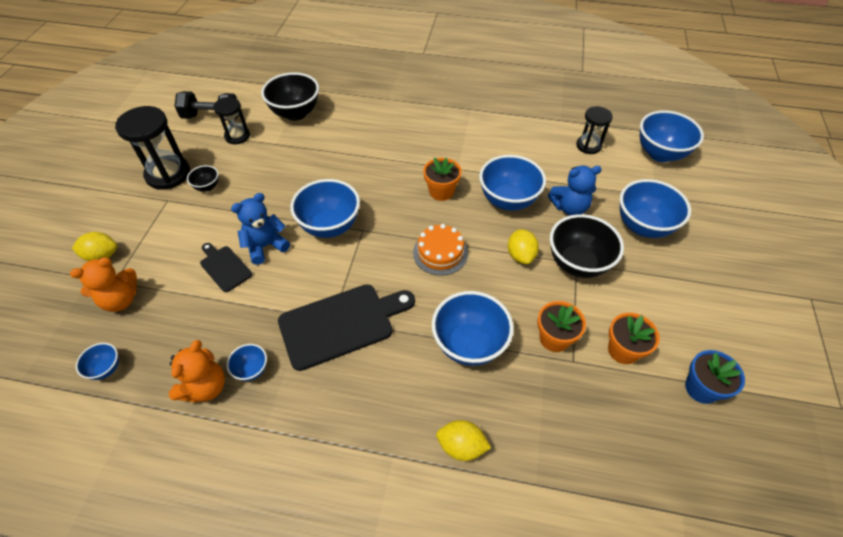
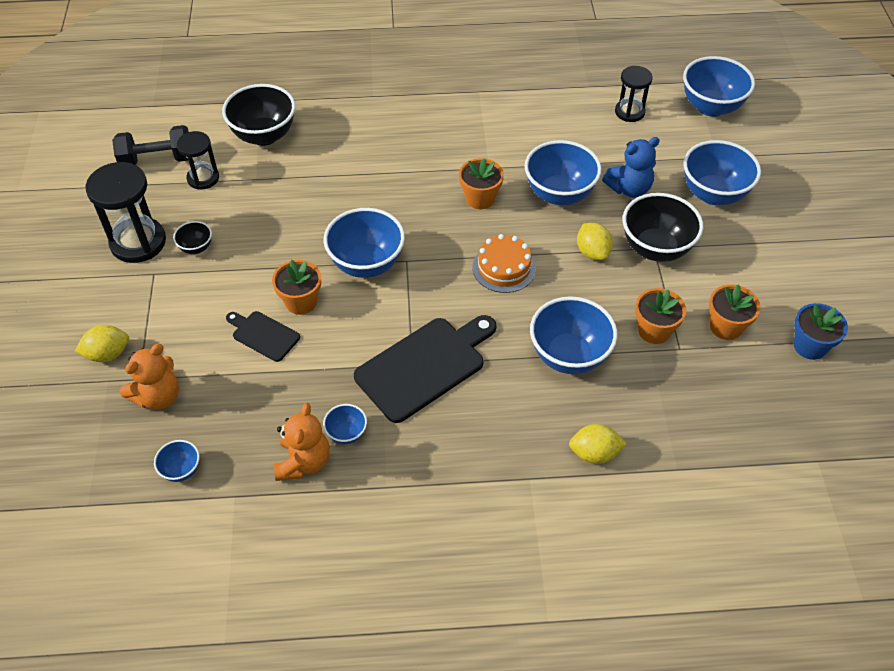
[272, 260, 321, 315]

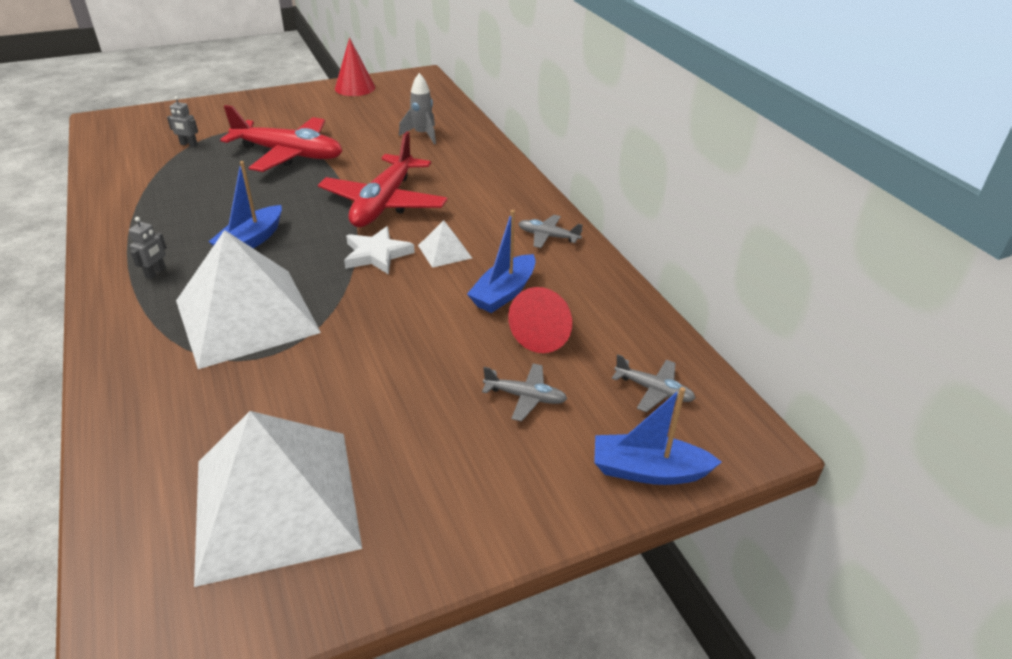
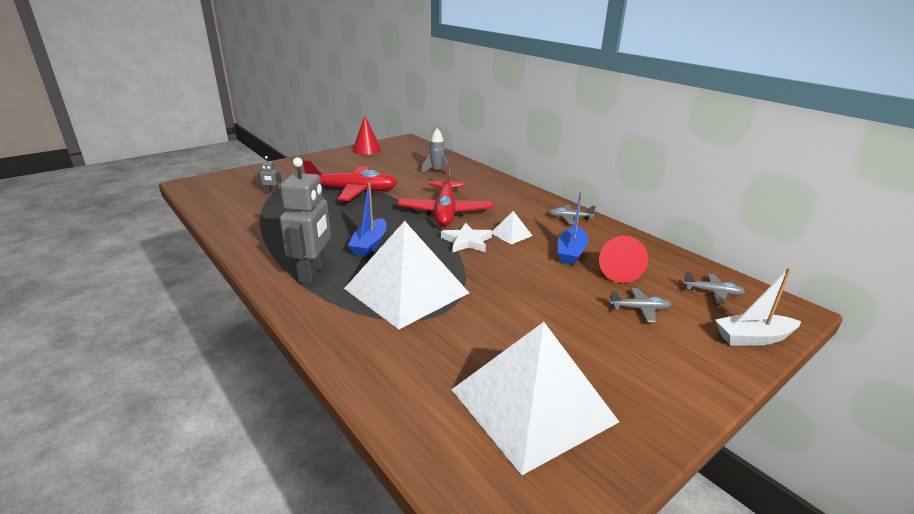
[280, 157, 331, 284]
[715, 268, 801, 346]

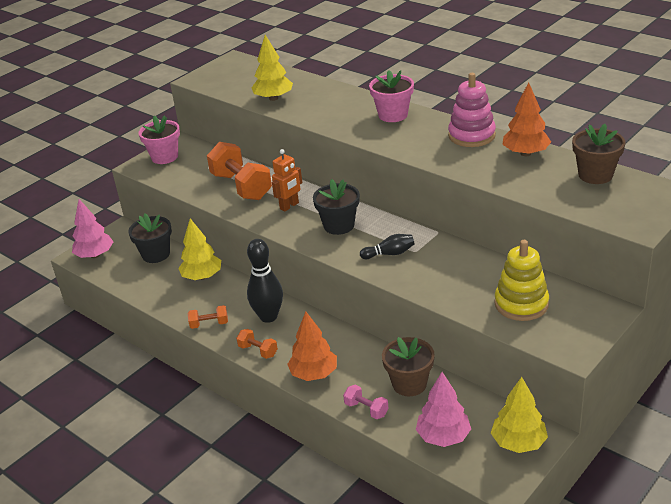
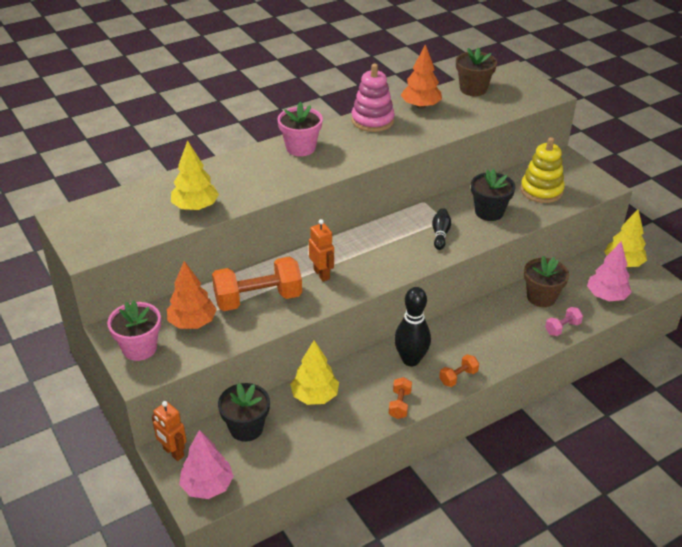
[152, 401, 186, 461]
[167, 261, 217, 329]
[471, 168, 515, 221]

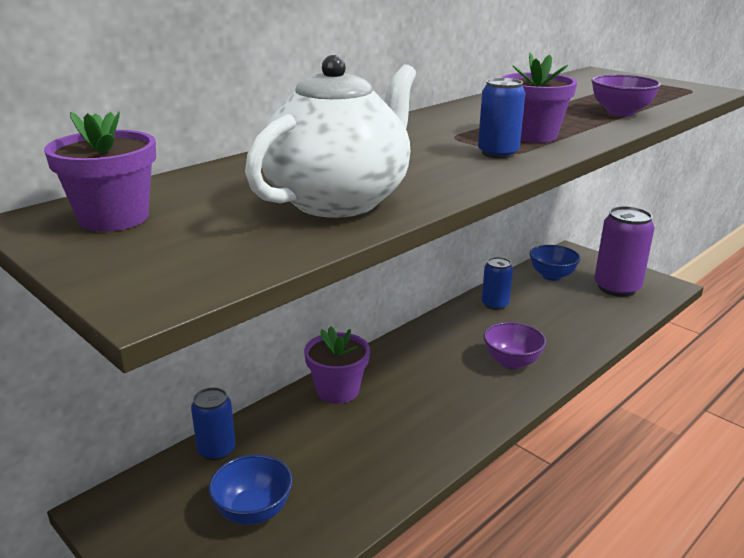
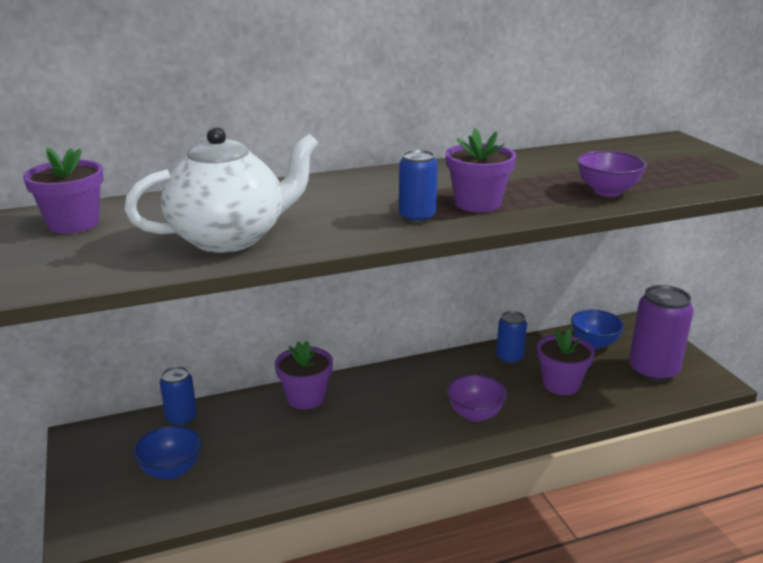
[537, 328, 595, 395]

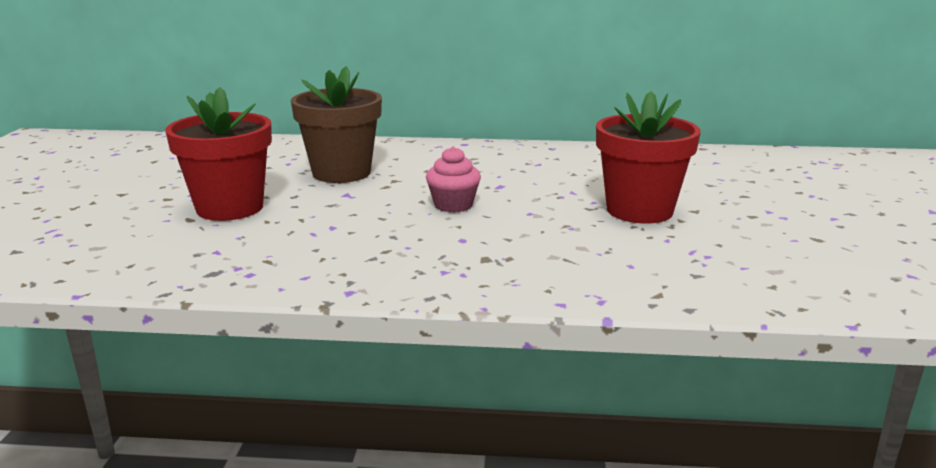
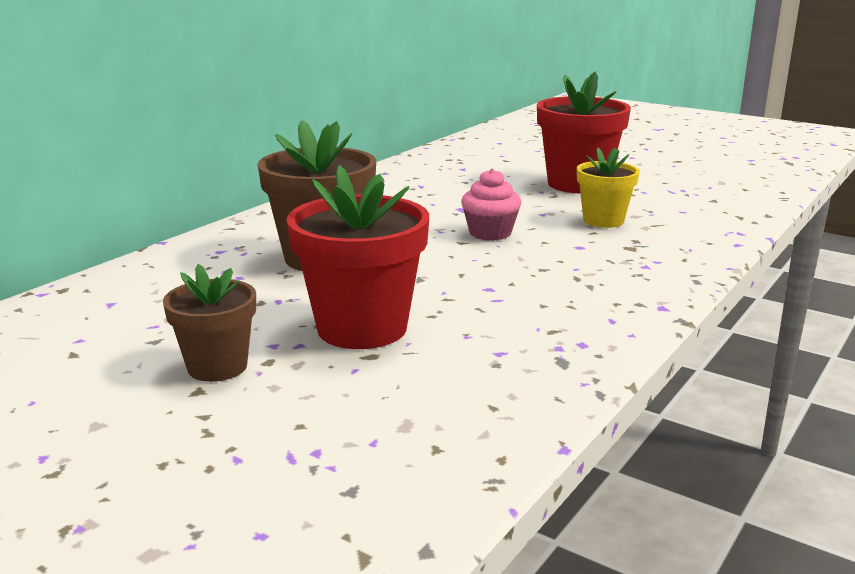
[163, 264, 256, 382]
[577, 148, 640, 228]

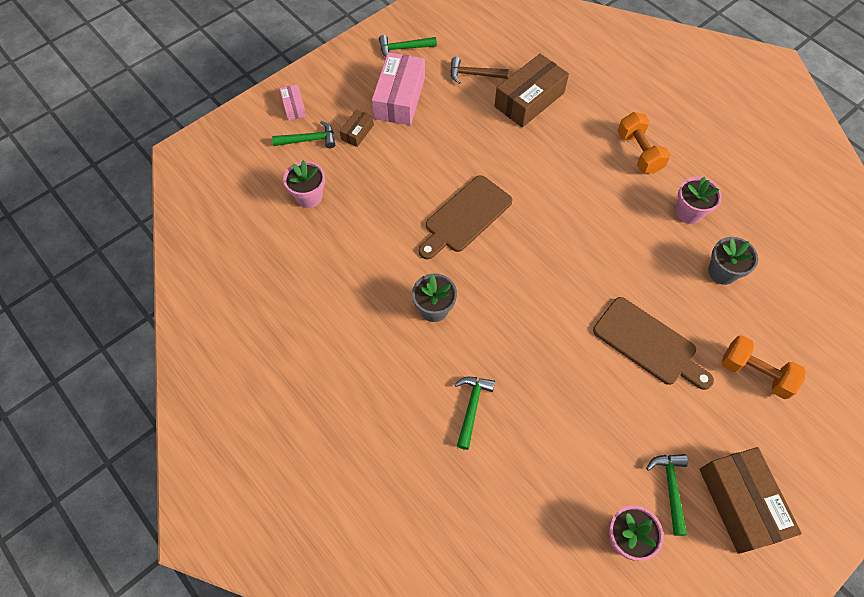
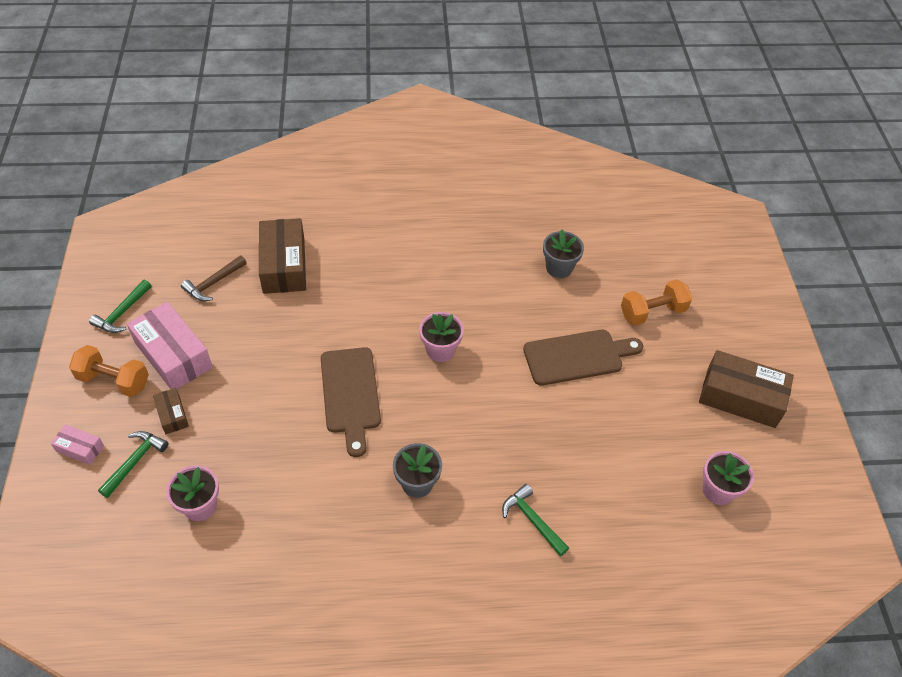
[69, 345, 149, 397]
[419, 312, 464, 362]
[646, 454, 688, 536] (first image)

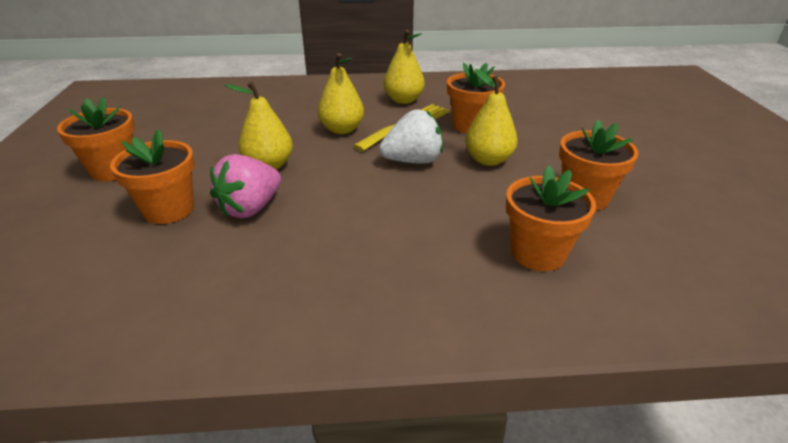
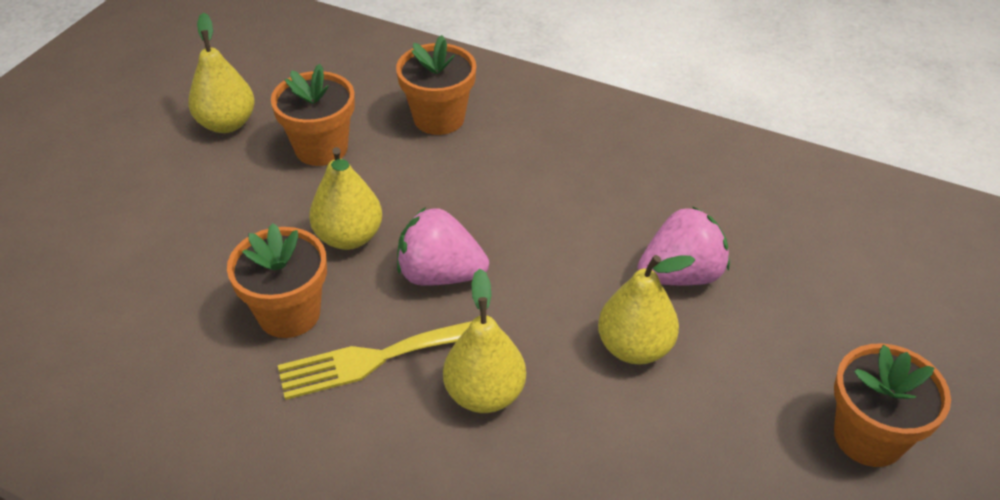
[188, 13, 255, 133]
[397, 207, 489, 286]
[110, 129, 195, 224] (first image)

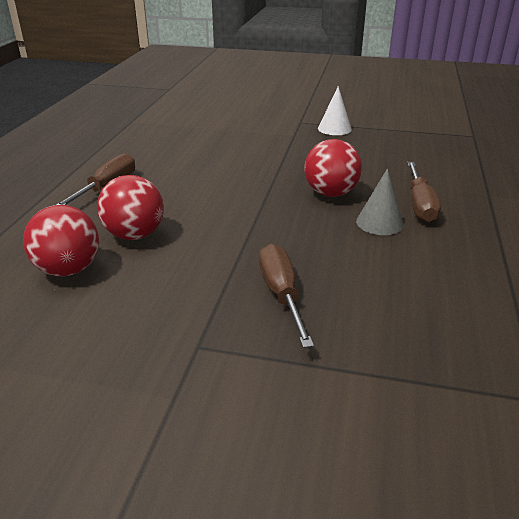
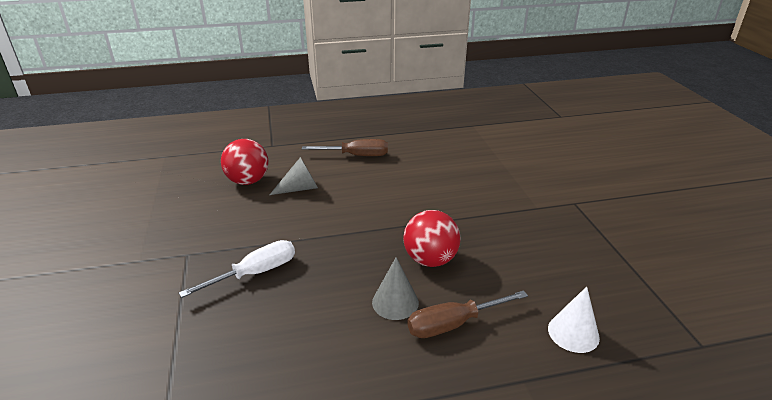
[179, 240, 295, 298]
[270, 157, 318, 195]
[548, 287, 600, 353]

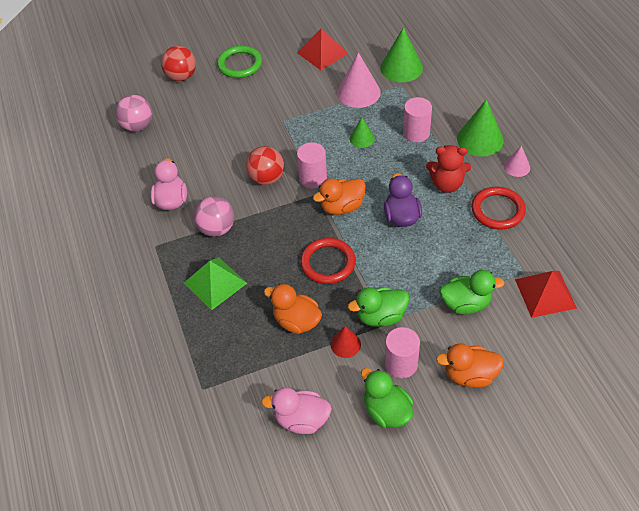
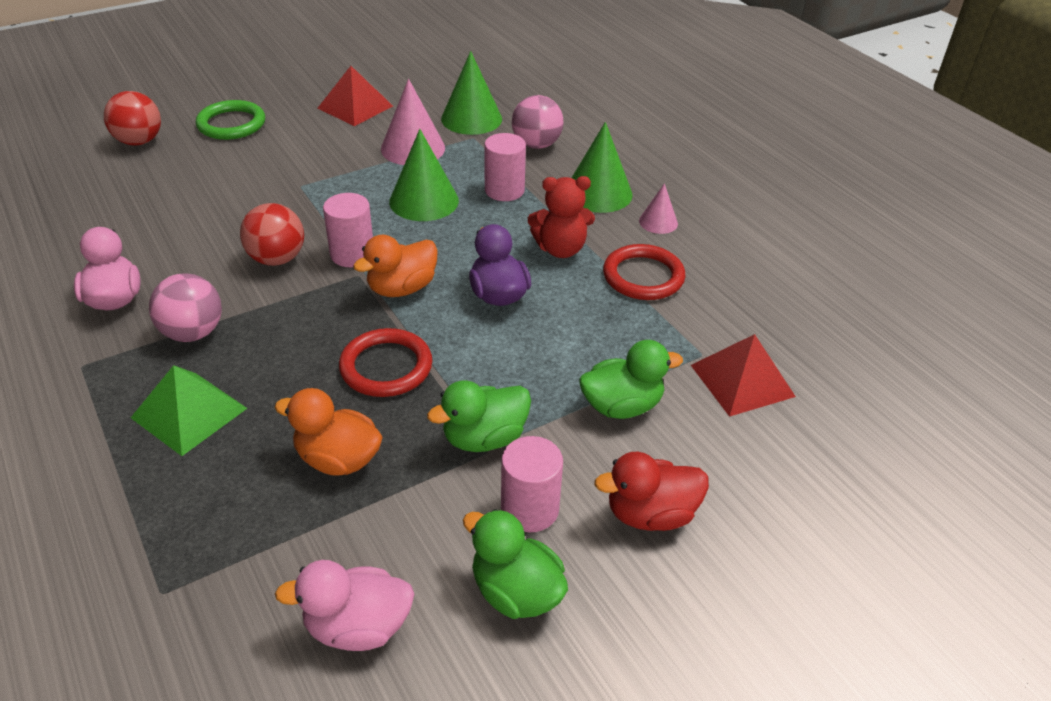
[389, 129, 459, 221]
[512, 95, 563, 149]
[594, 452, 709, 531]
[331, 326, 361, 358] (first image)

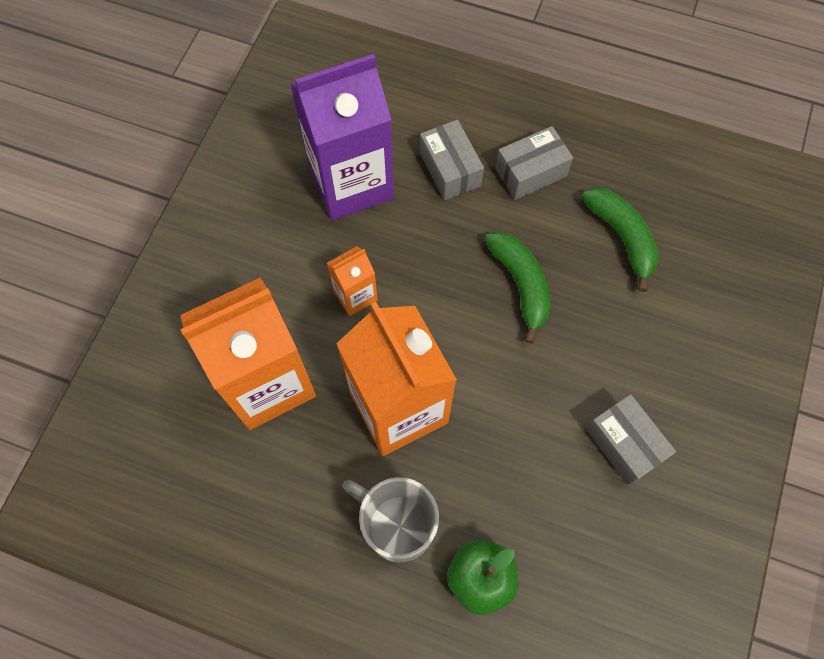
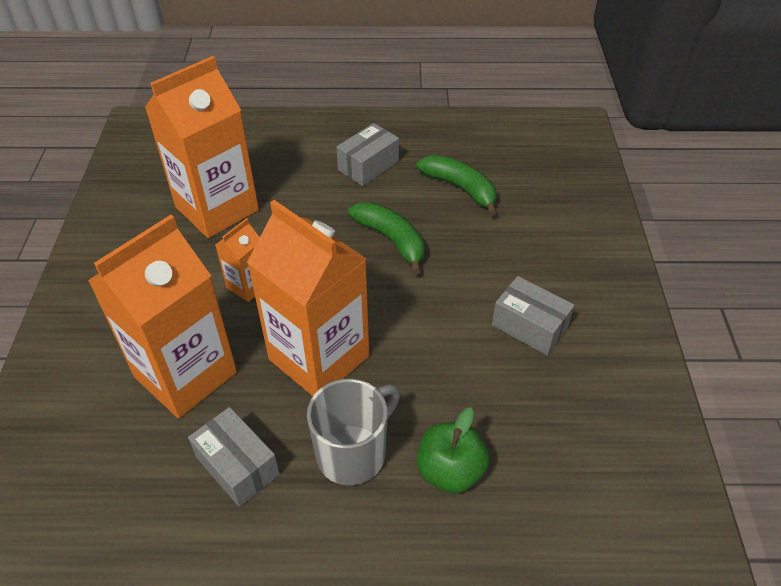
[145, 56, 259, 238]
[188, 407, 280, 507]
[307, 379, 400, 485]

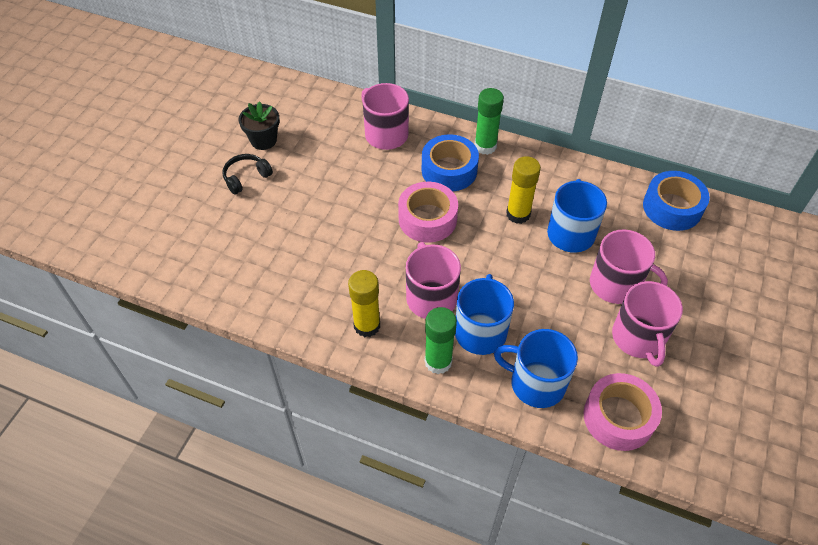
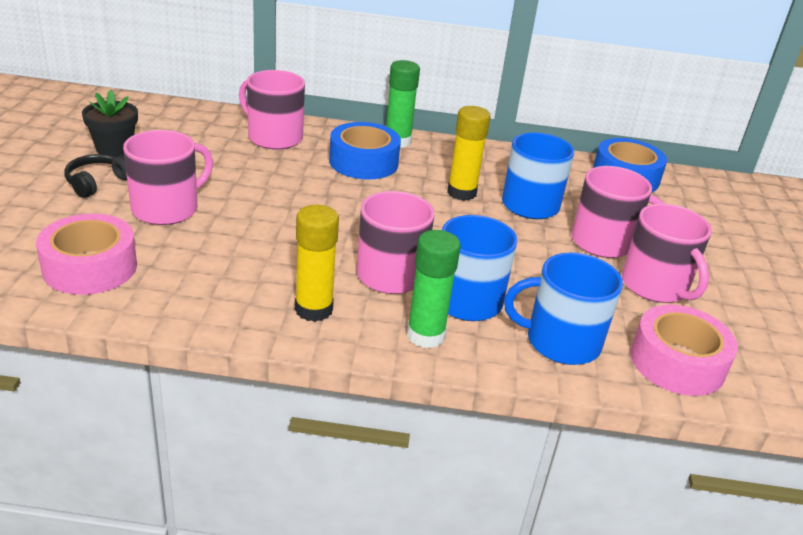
[36, 214, 137, 295]
[123, 130, 213, 225]

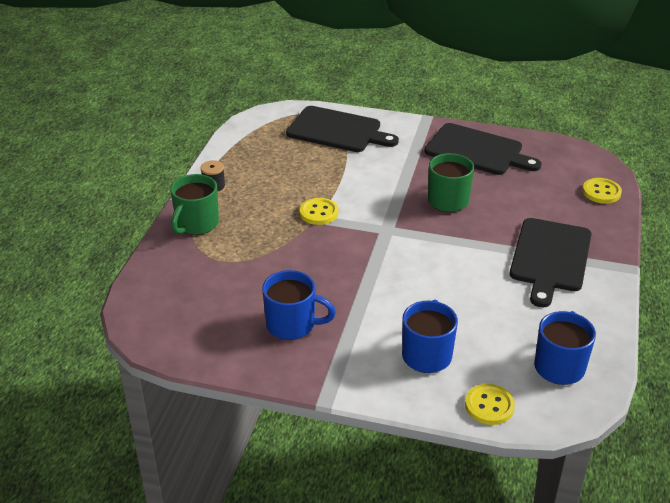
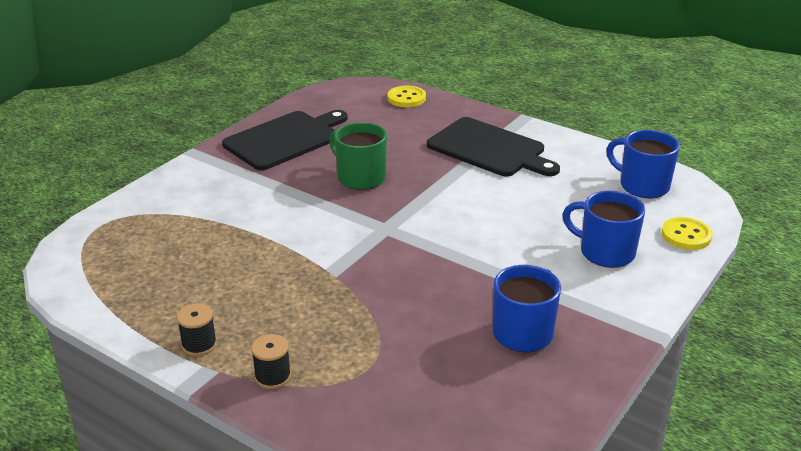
[251, 334, 291, 389]
[286, 106, 399, 152] (first image)
[300, 198, 338, 225] (first image)

